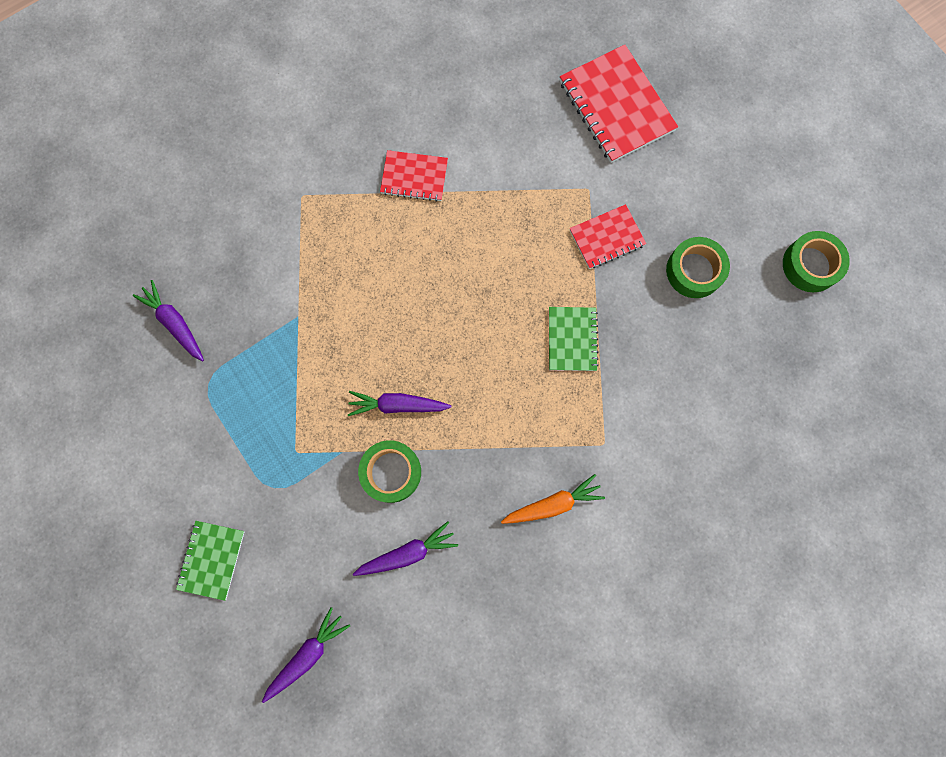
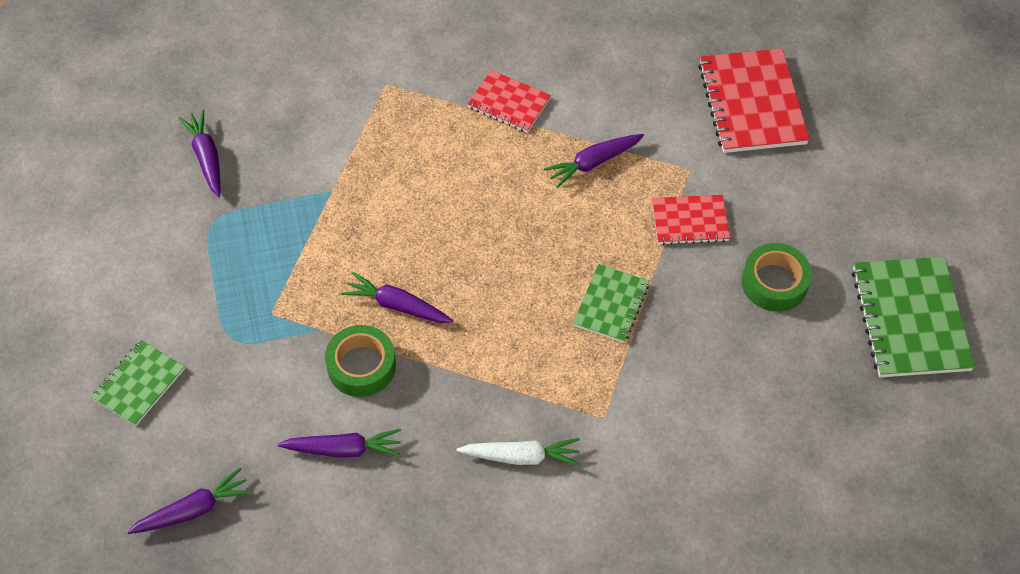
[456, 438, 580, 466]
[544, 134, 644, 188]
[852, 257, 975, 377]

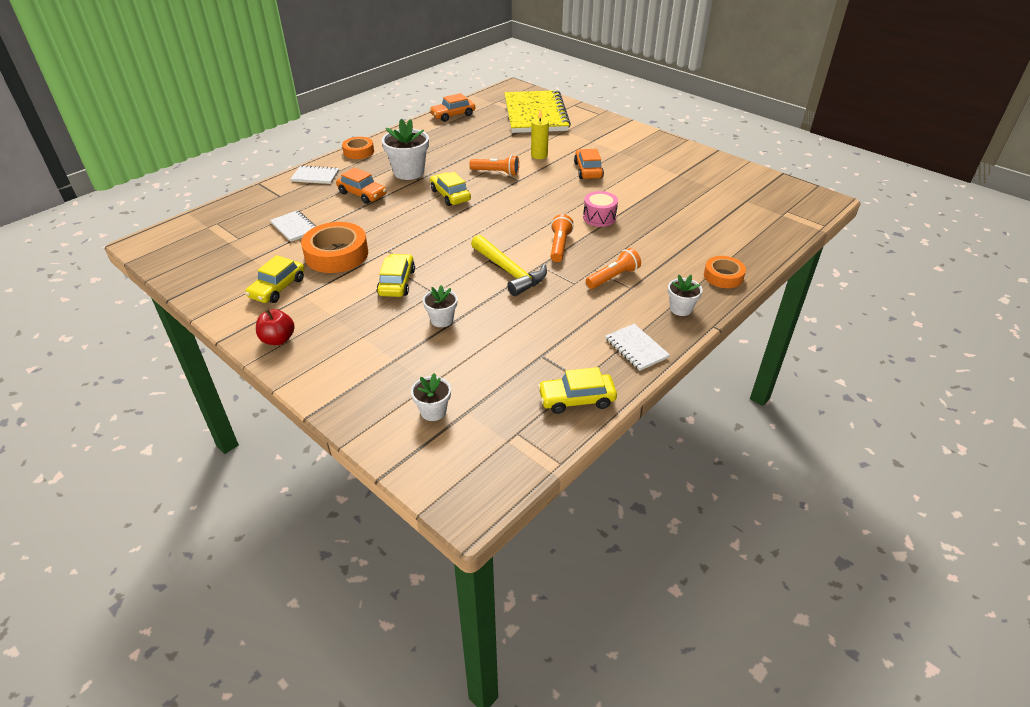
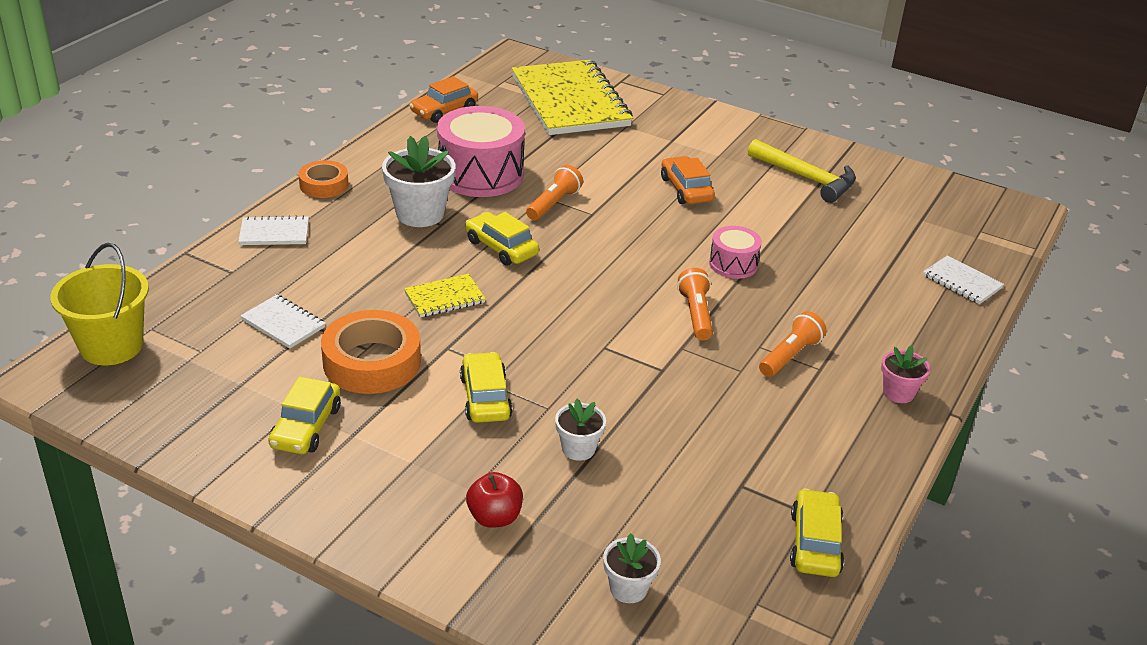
[50, 243, 149, 365]
[404, 274, 486, 318]
[437, 106, 525, 197]
[466, 472, 523, 528]
[526, 165, 583, 220]
[748, 139, 856, 203]
[790, 488, 844, 577]
[881, 345, 930, 403]
[923, 255, 1004, 304]
[336, 168, 387, 204] (first image)
[531, 108, 549, 159] (first image)
[704, 256, 746, 288] (first image)

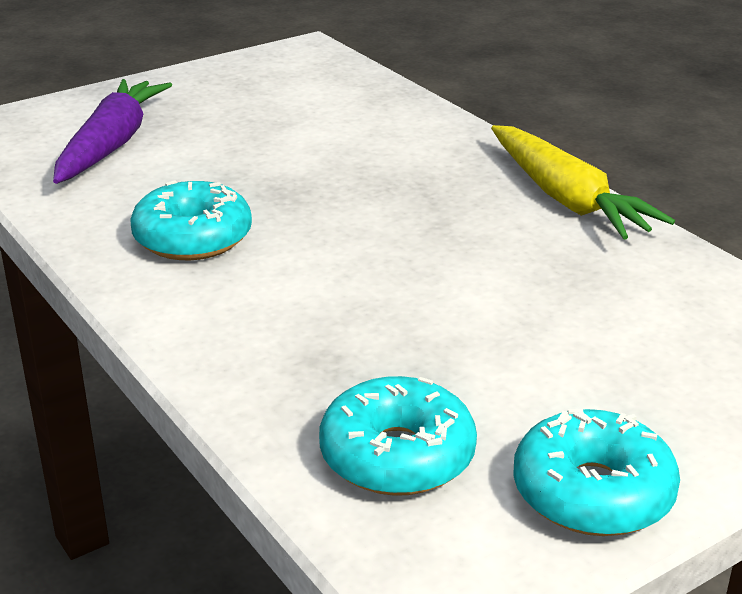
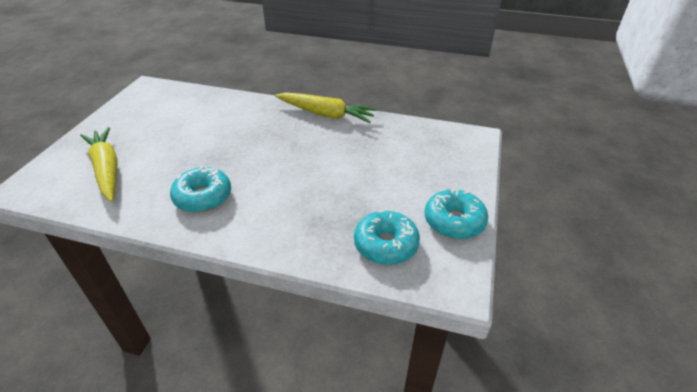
[80, 127, 118, 202]

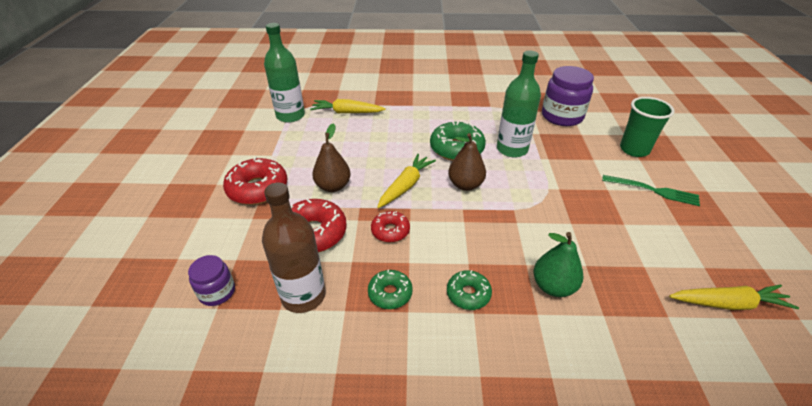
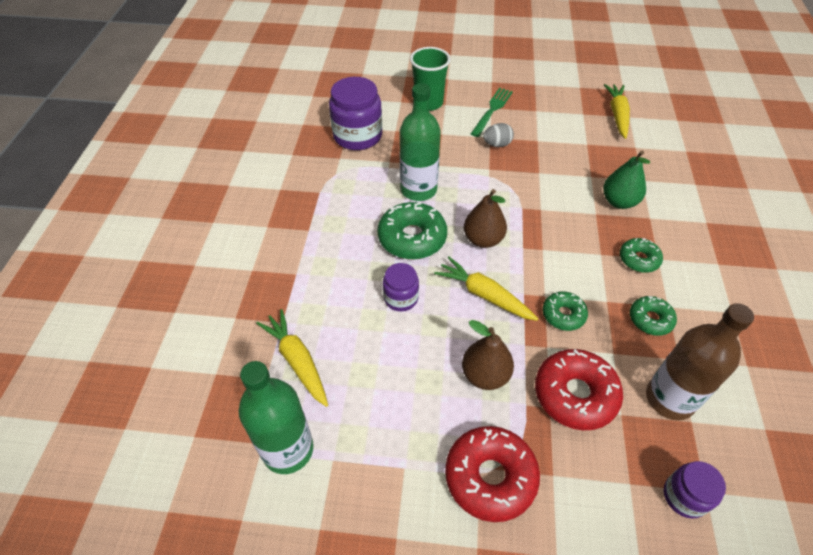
[256, 309, 328, 407]
[383, 263, 419, 311]
[483, 123, 514, 147]
[542, 291, 588, 331]

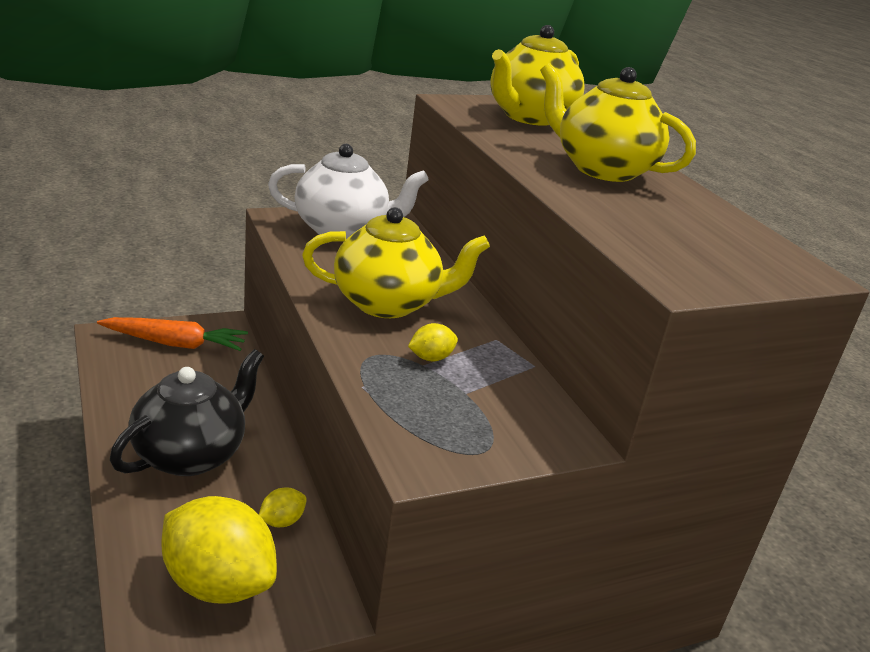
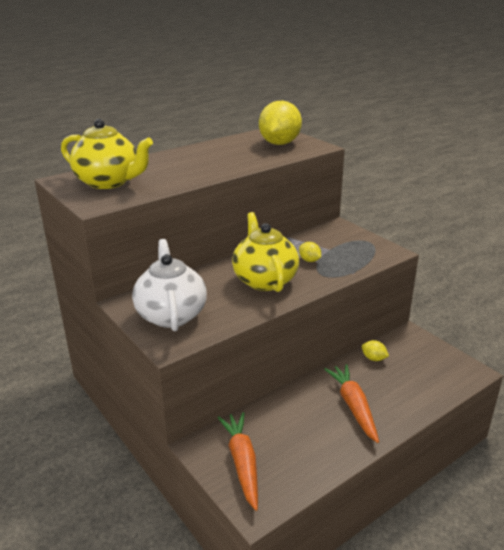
[259, 100, 302, 145]
[324, 364, 379, 443]
[540, 63, 696, 182] (first image)

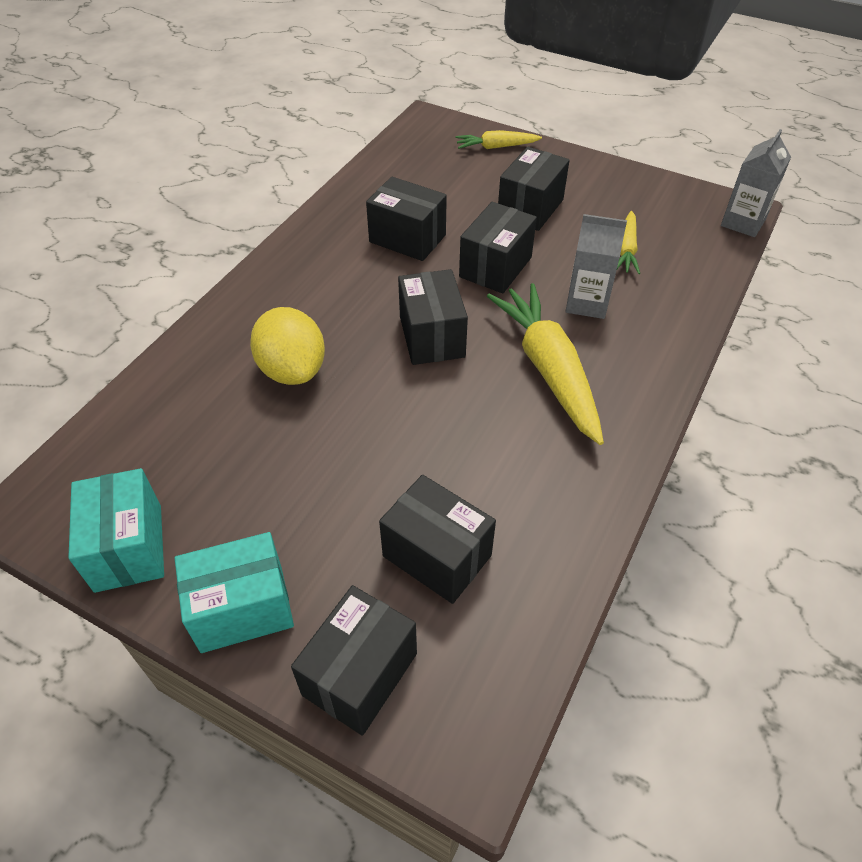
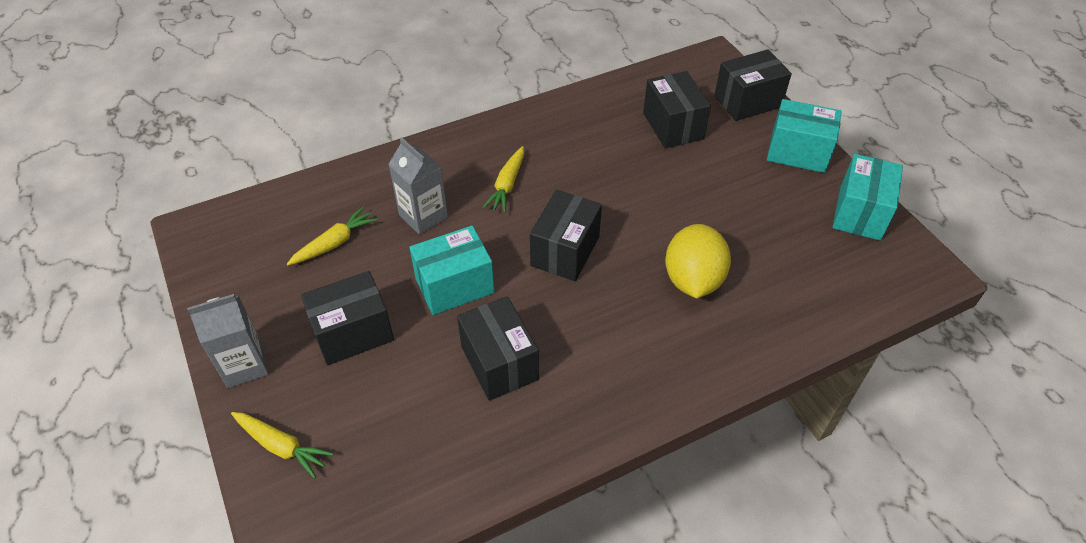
[187, 294, 269, 388]
[409, 226, 494, 315]
[482, 146, 524, 213]

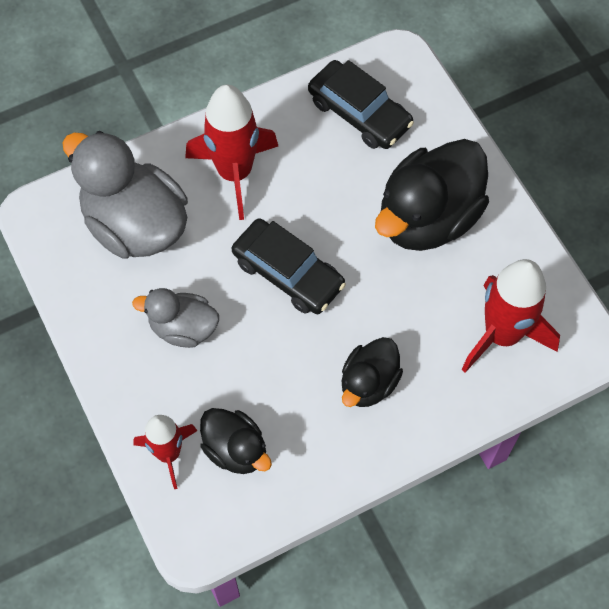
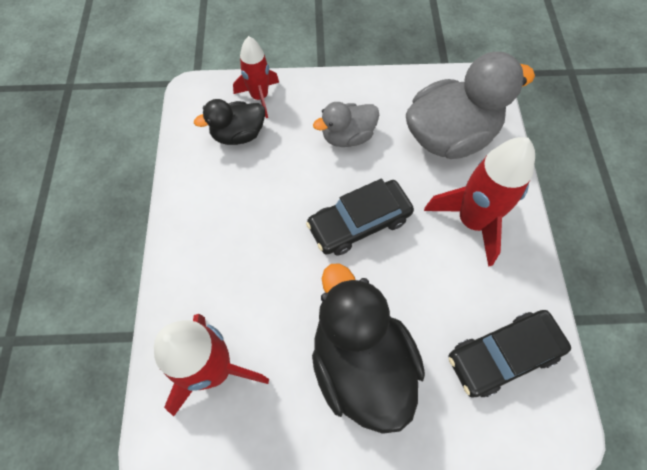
[313, 102, 379, 147]
[342, 337, 403, 407] (first image)

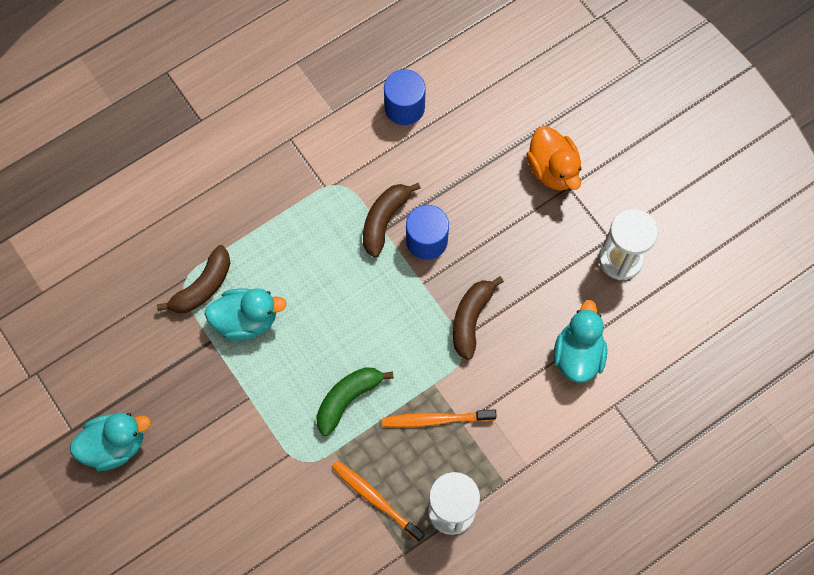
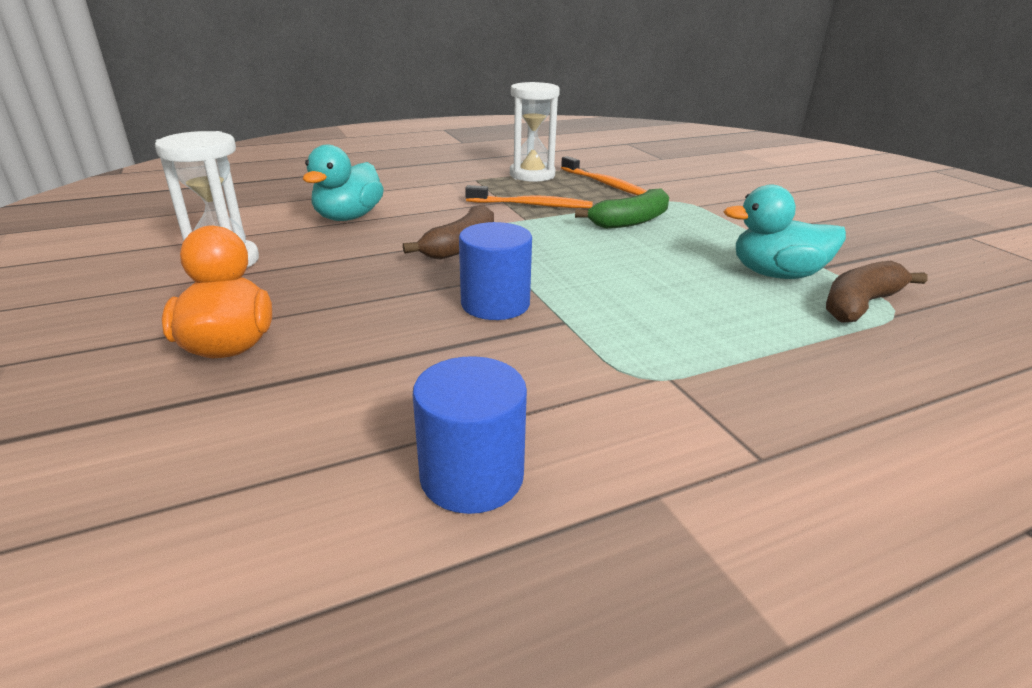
[70, 412, 151, 471] (first image)
[363, 183, 421, 257] (first image)

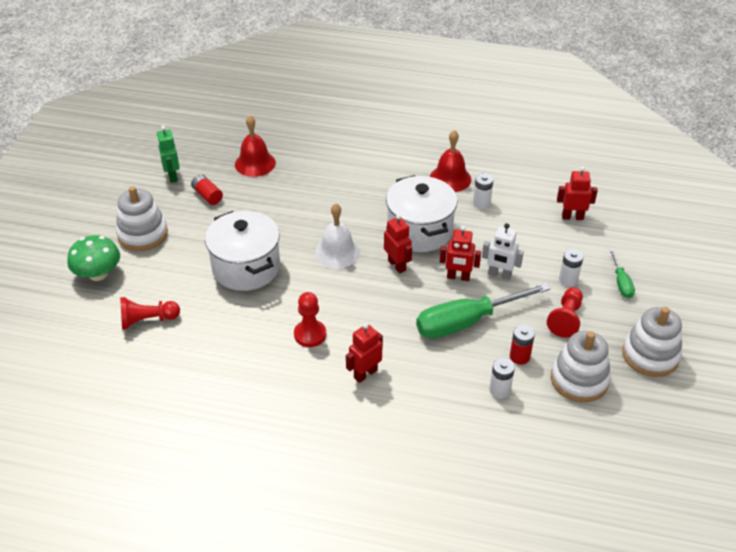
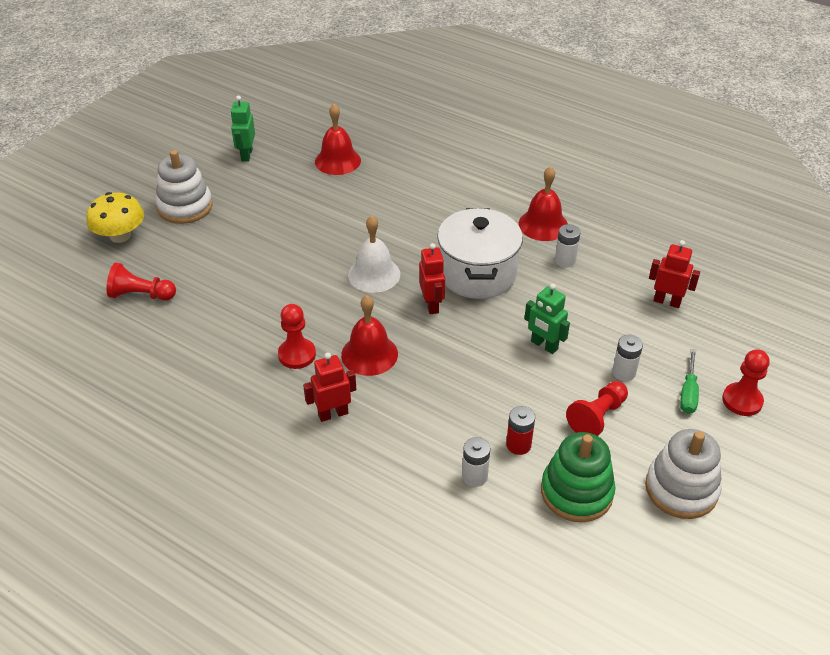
[86, 192, 144, 243]
[341, 295, 398, 376]
[524, 283, 570, 354]
[541, 432, 616, 522]
[722, 349, 770, 416]
[191, 174, 223, 205] (first image)
[205, 211, 280, 291] (first image)
[416, 283, 550, 338] (first image)
[440, 226, 481, 281] (first image)

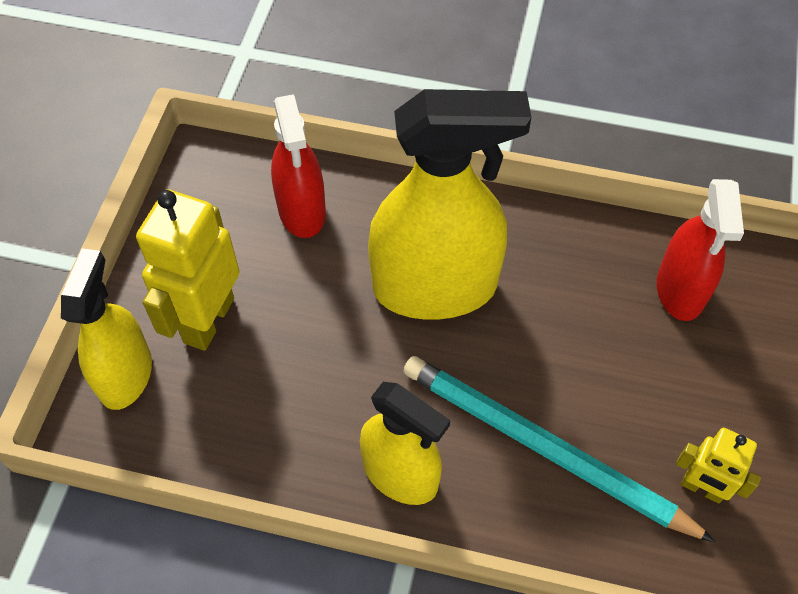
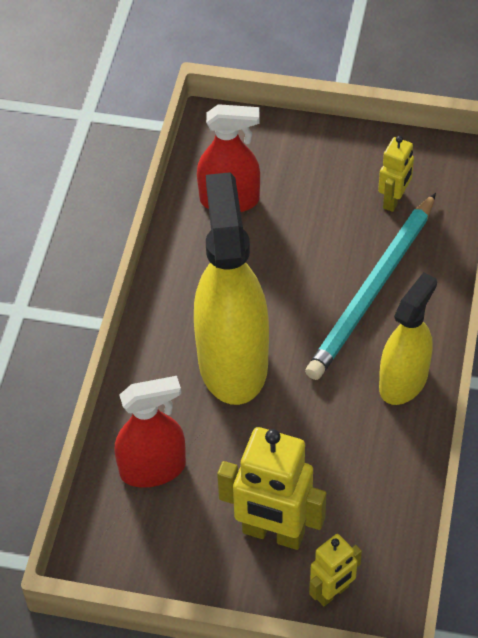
[309, 534, 362, 606]

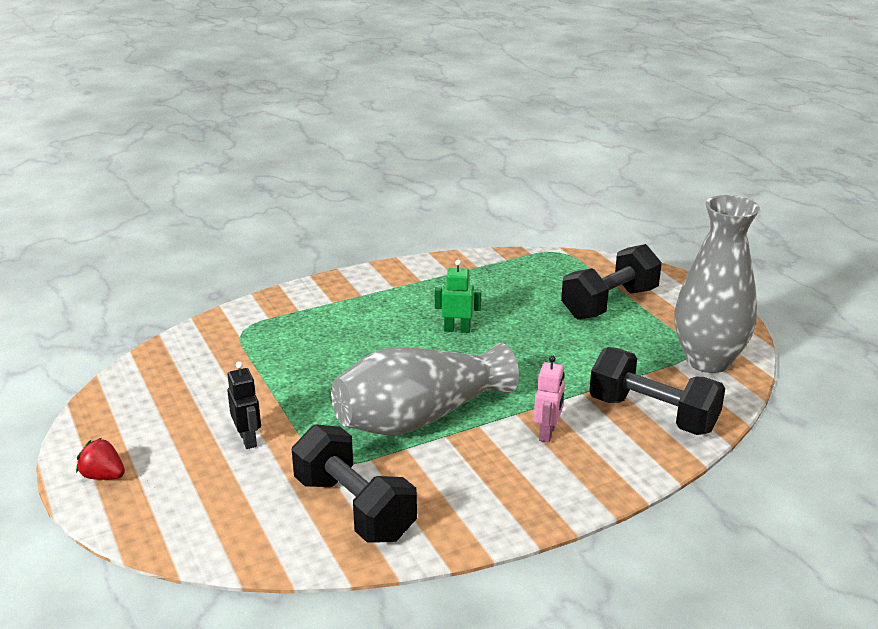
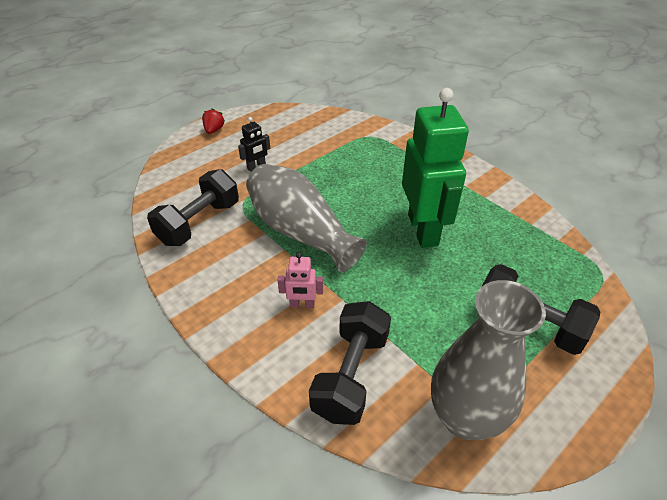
[402, 88, 469, 248]

